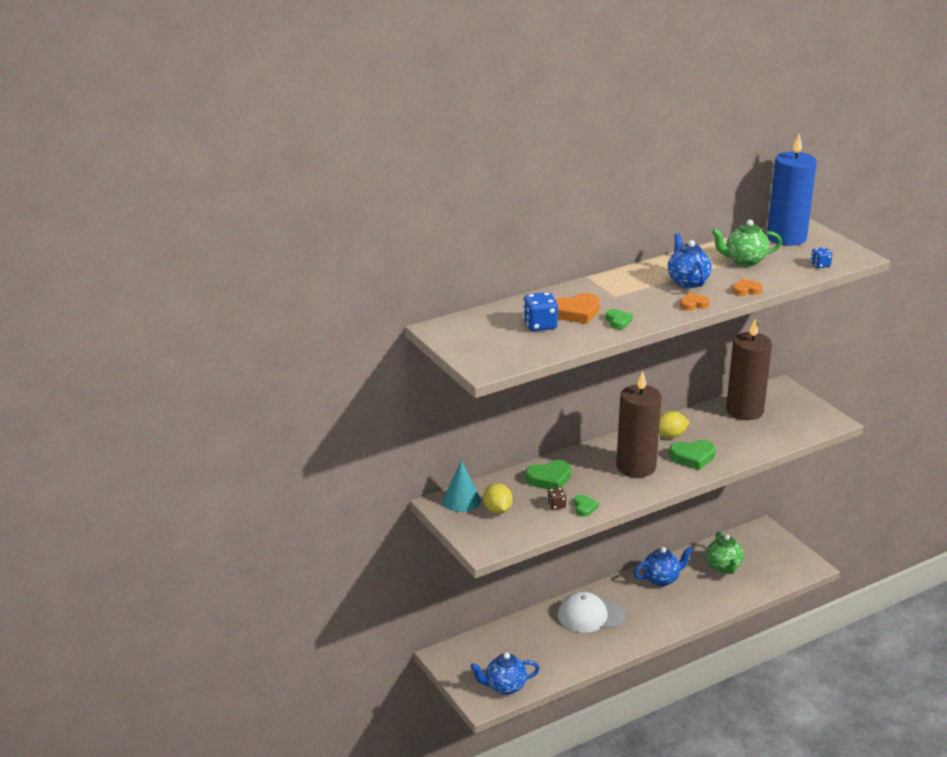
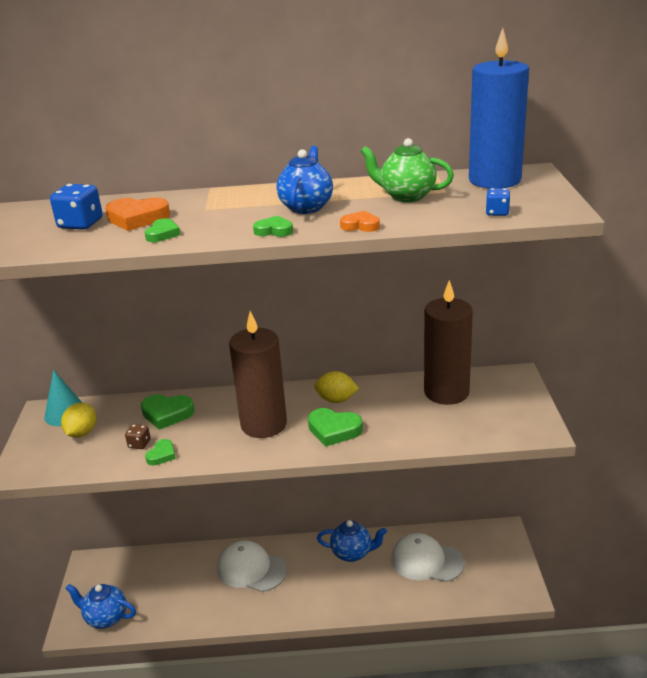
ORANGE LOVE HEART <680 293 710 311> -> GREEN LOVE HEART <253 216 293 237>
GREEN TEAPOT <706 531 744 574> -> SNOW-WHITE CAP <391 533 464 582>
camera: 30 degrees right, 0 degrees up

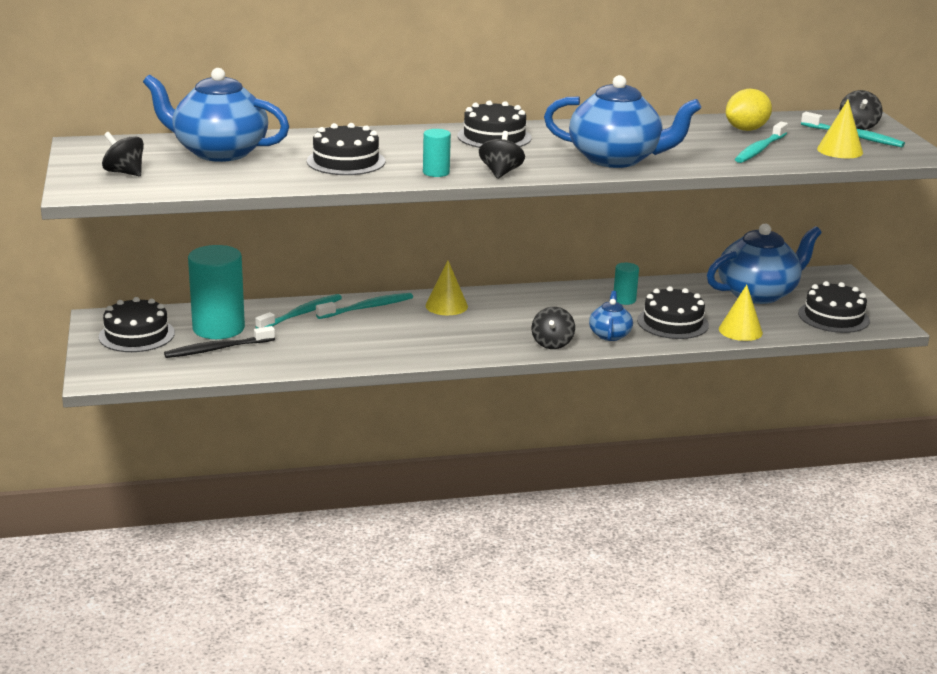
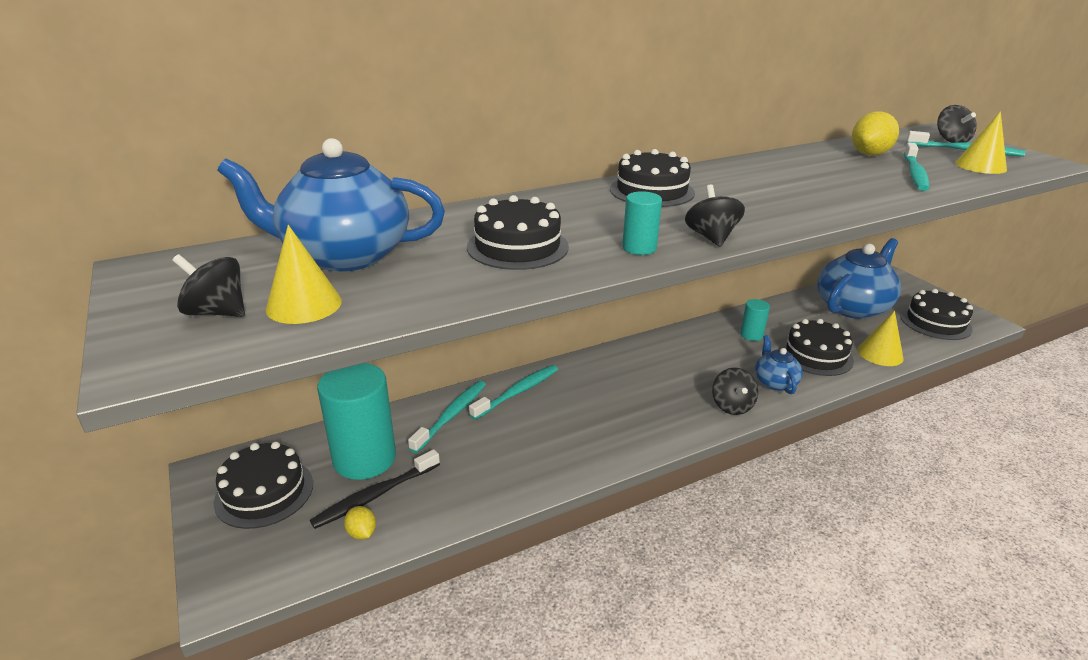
BRIGHT YELLOW SOLID CONE <426 261 468 315> -> BRIGHT YELLOW SOLID CONE <266 225 342 324>, shifted
none -> BRIGHT YELLOW TOY LEMON <344 506 376 540>
BLUE TEAPOT <544 75 701 168> -> none
camera: 15 degrees left, 5 degrees up

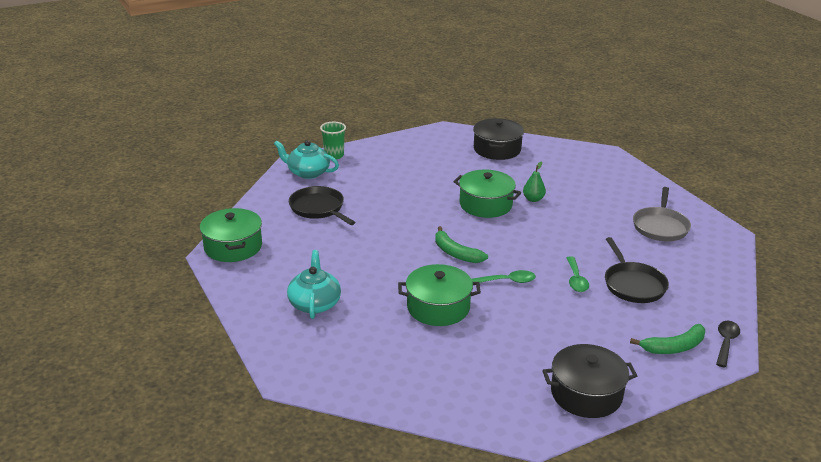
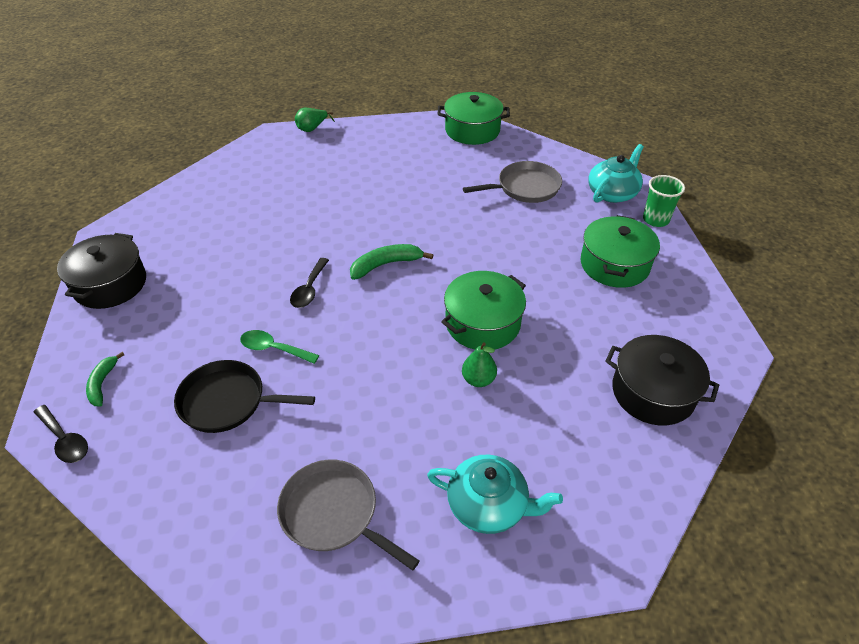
GREEN TOY BANANA <630 324 705 354> -> GREEN TOY BANANA <86 352 125 407>, x0.66
GREEN TABLESPOON <472 270 536 283> -> BLACK TABLESPOON <290 258 329 308>
none -> GREEN PEAR <295 108 335 132>
TURQUOISE TEAPOT <287 250 341 319> -> TURQUOISE TEAPOT <427 455 563 534>, shifted
BLACK PAN <289 186 355 225> -> GRAY PAN <463 161 562 203>
GREEN COOKING POT <398 264 481 326> -> GREEN COOKING POT <581 215 660 288>, shifted
camera: 110 degrees right, 15 degrees up

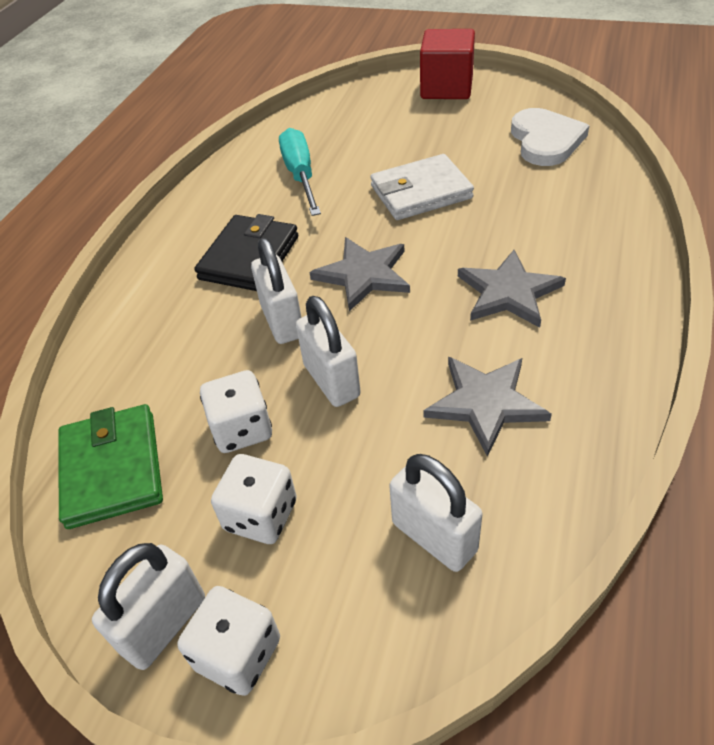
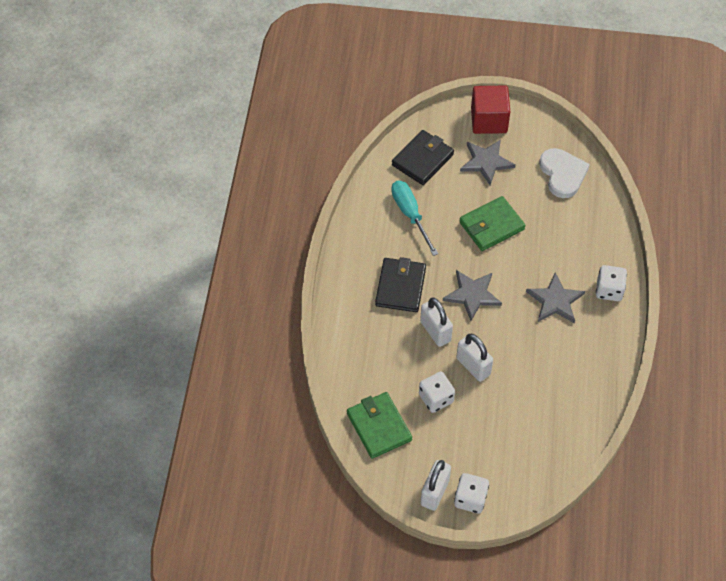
none -> BLACK BILLFOLD <392 130 454 185>
SNOW-WHITE BILLFOLD <370 154 474 220> -> GREEN BILLFOLD <459 196 526 251>
GRAY STAR <424 357 552 457> -> GRAY STAR <460 140 516 185>, shifted
SNOW-WHITE DICE <211 454 296 544> -> SNOW-WHITE DICE <596 265 627 301>, shifted
SNOW-WHITE SMALL LOCK <389 454 482 572> -> none
camera: 15 degrees left, 10 degrees up

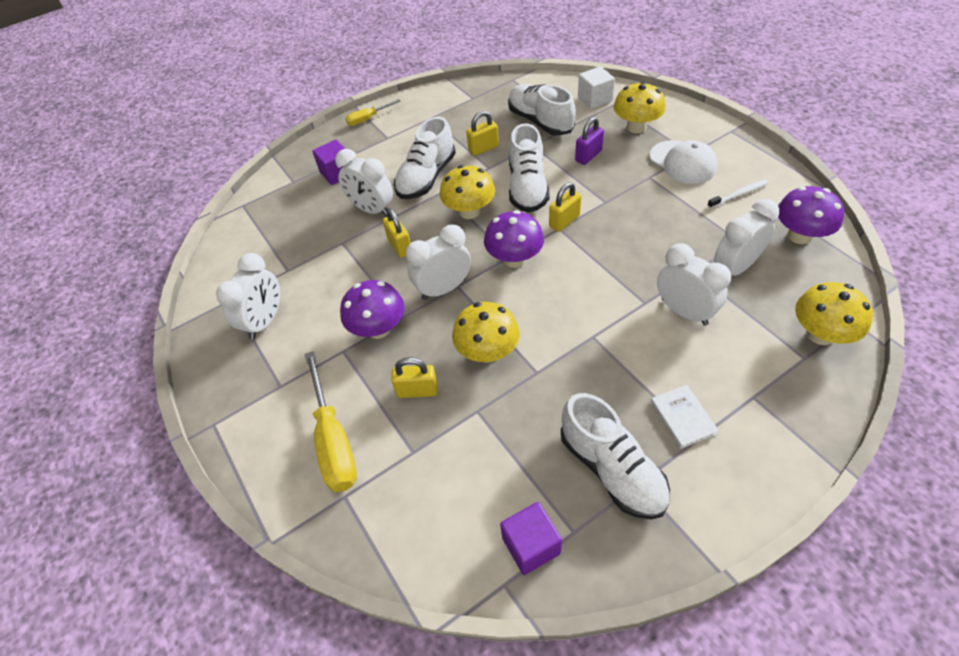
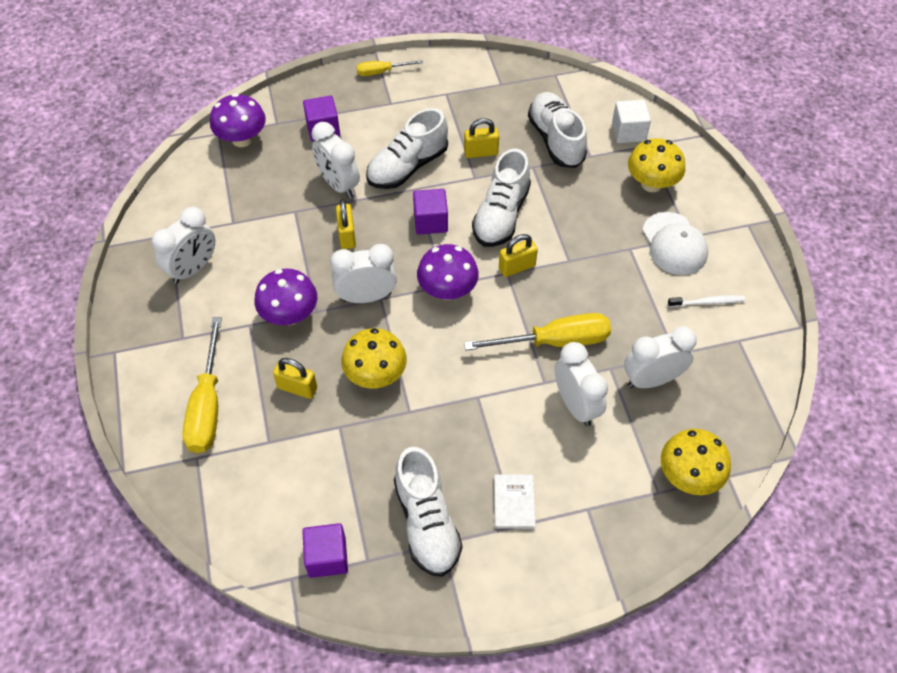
PURPLE MUSHROOM <778 186 844 244> -> PURPLE MUSHROOM <210 93 266 147>, shifted
BRIGHT YELLOW MUSHROOM <440 165 495 219> -> PURPLE SOLID CUBE <413 189 448 235>
none -> BRIGHT YELLOW HAND SCREWDRIVER <464 313 611 350>
PURPLE SMALL LOCK <575 117 604 165> -> none
camera: 15 degrees right, 5 degrees up

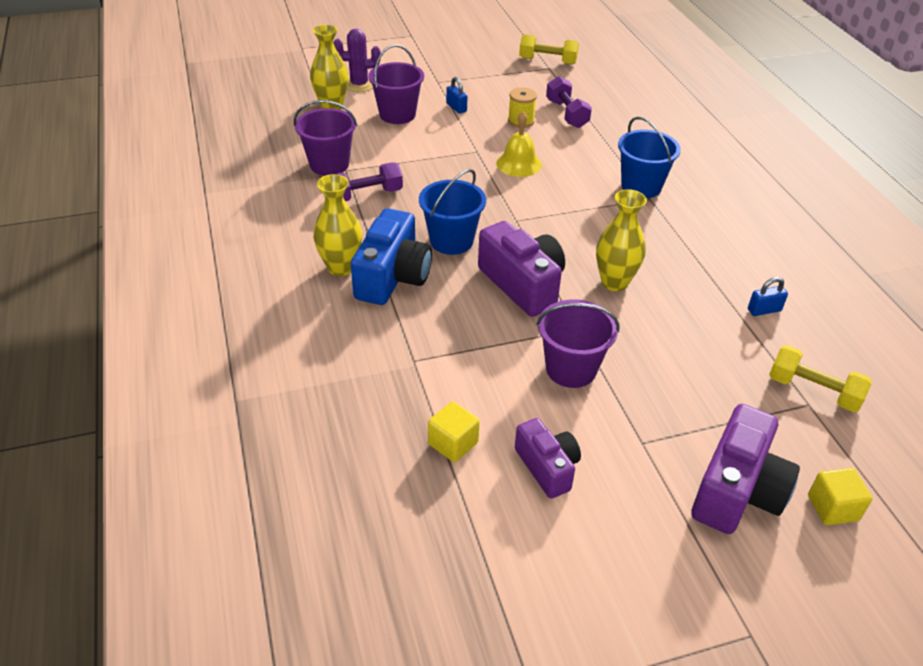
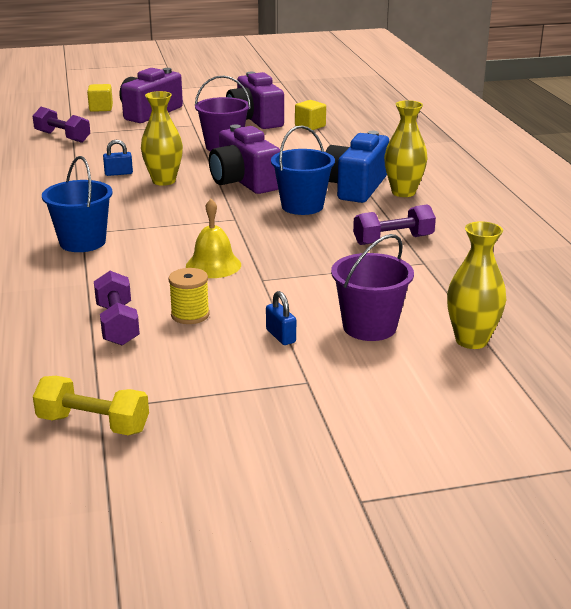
BRIGHT YELLOW DUMBBELL <769 345 872 412> -> PURPLE DUMBBELL <33 107 90 143>
BLUE SMALL LOCK <748 277 788 316> -> BLUE SMALL LOCK <103 140 133 176>, shifted
PURPLE COMPACT CAMERA <515 418 581 499> -> PURPLE COMPACT CAMERA <226 72 284 129>, x1.60
PURPLE PAIL <294 100 357 176> -> none
PURPLE PRICKLY PLANT <334 29 381 92> -> none
camera: 175 degrees left, 15 degrees down

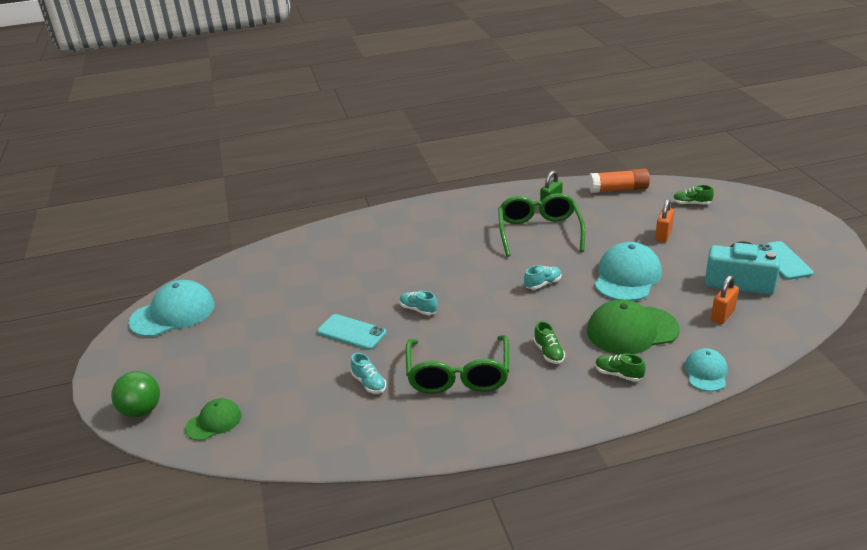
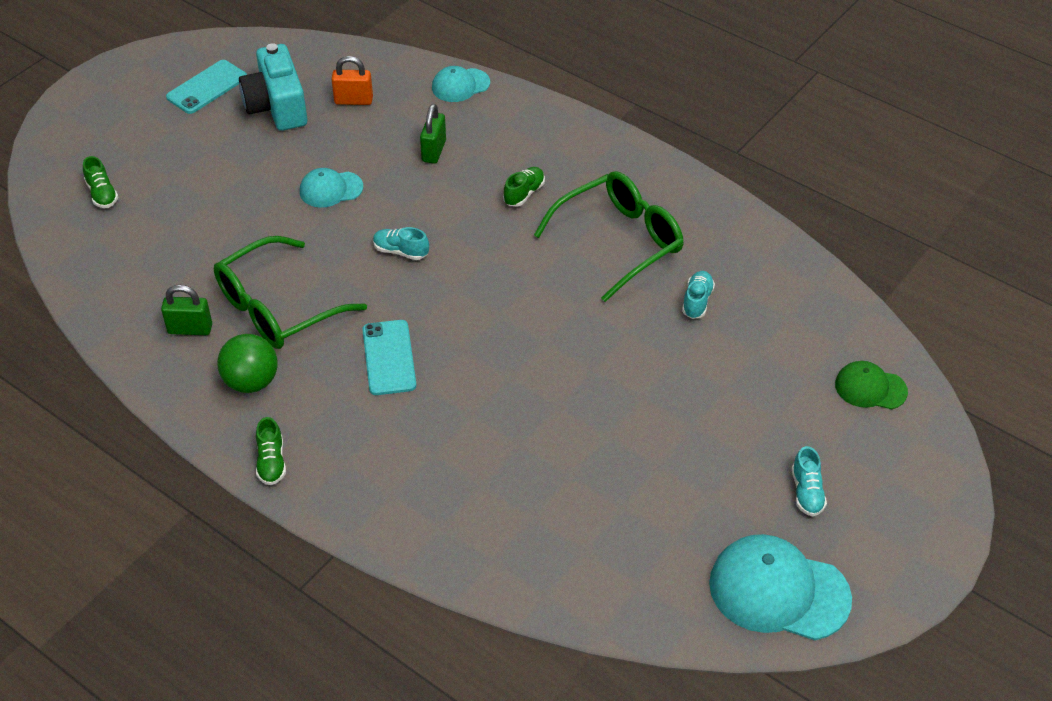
GREEN BALL <111 371 160 417> -> GREEN BALL <217 334 278 393>, shifted
GREEN SHOE <595 353 646 382> -> GREEN SHOE <256 417 286 485>, shifted
TURQUOISE CAP <594 242 662 301> -> TURQUOISE CAP <300 168 363 208>, x0.56
TURQUOISE SMARTPHONE <317 314 387 350> -> TURQUOISE SMARTPHONE <362 320 416 395>, shifted
GREEN CAP <587 300 680 354> -> GREEN SMALL LOCK <420 104 446 164>
TURQUOISE SHOE <400 291 438 315> -> TURQUOISE SHOE <792 446 827 517>, shifted
ORANGE STICK OF GLUE <589 169 650 193> -> none
ORANGE SMALL LOCK <655 199 674 242> -> none
camera: 130 degrees left, 15 degrees up

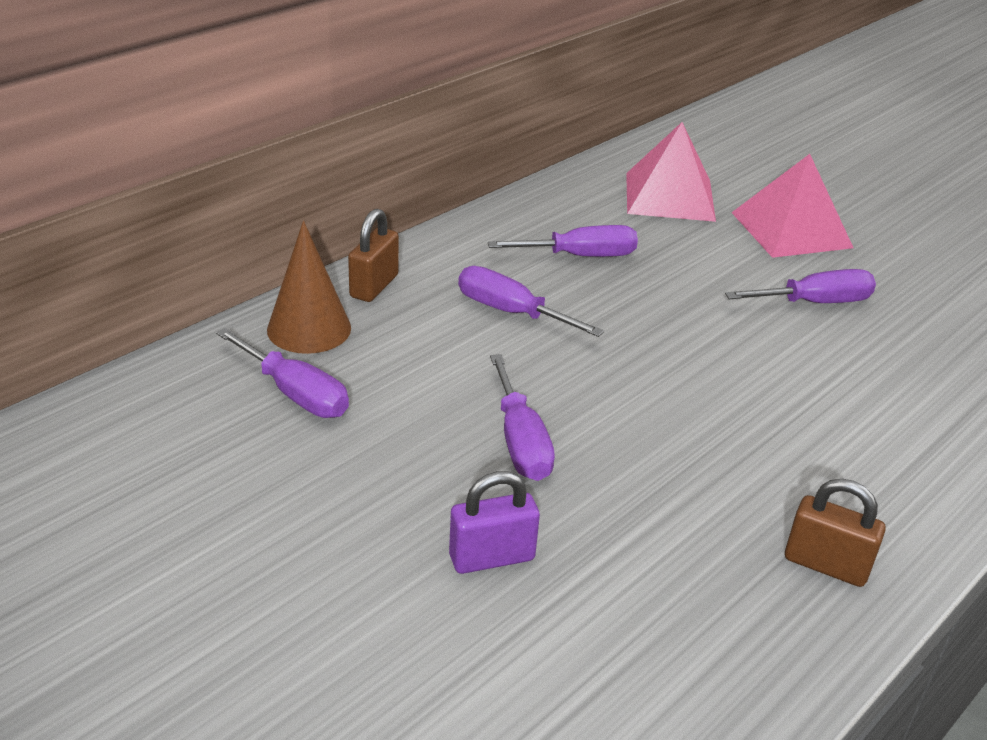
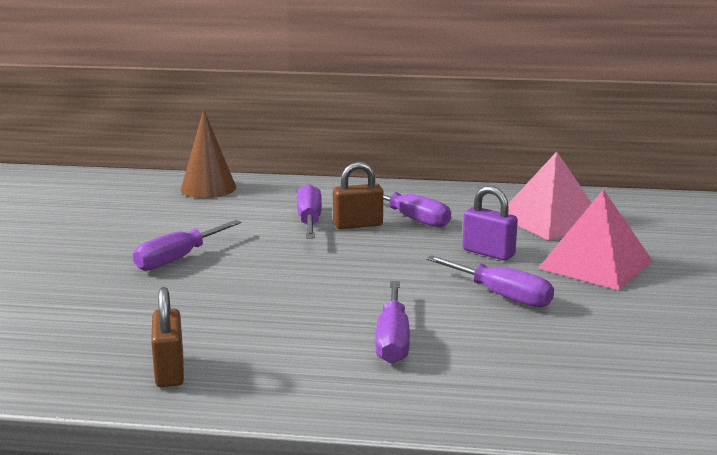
BROWN SMALL LOCK <348 209 399 302> -> BROWN SMALL LOCK <333 162 383 229>, shifted
PURPLE HAND SCREWDRIVER <216 328 349 418> -> PURPLE HAND SCREWDRIVER <375 281 410 364>, shifted
PURPLE SMALL LOCK <449 471 540 574> -> PURPLE SMALL LOCK <462 186 518 260>, shifted
camera: 55 degrees right, 15 degrees down

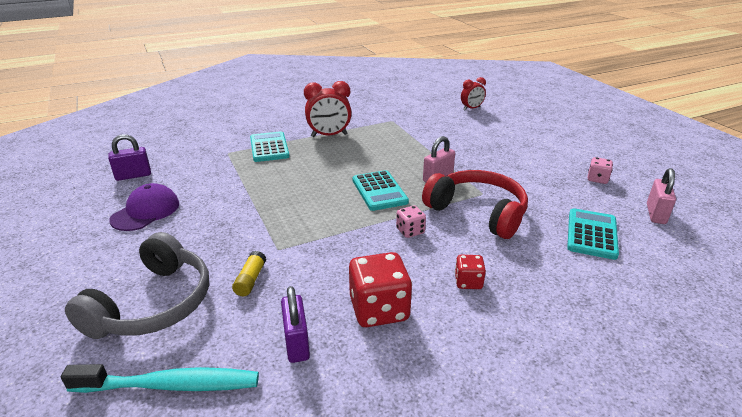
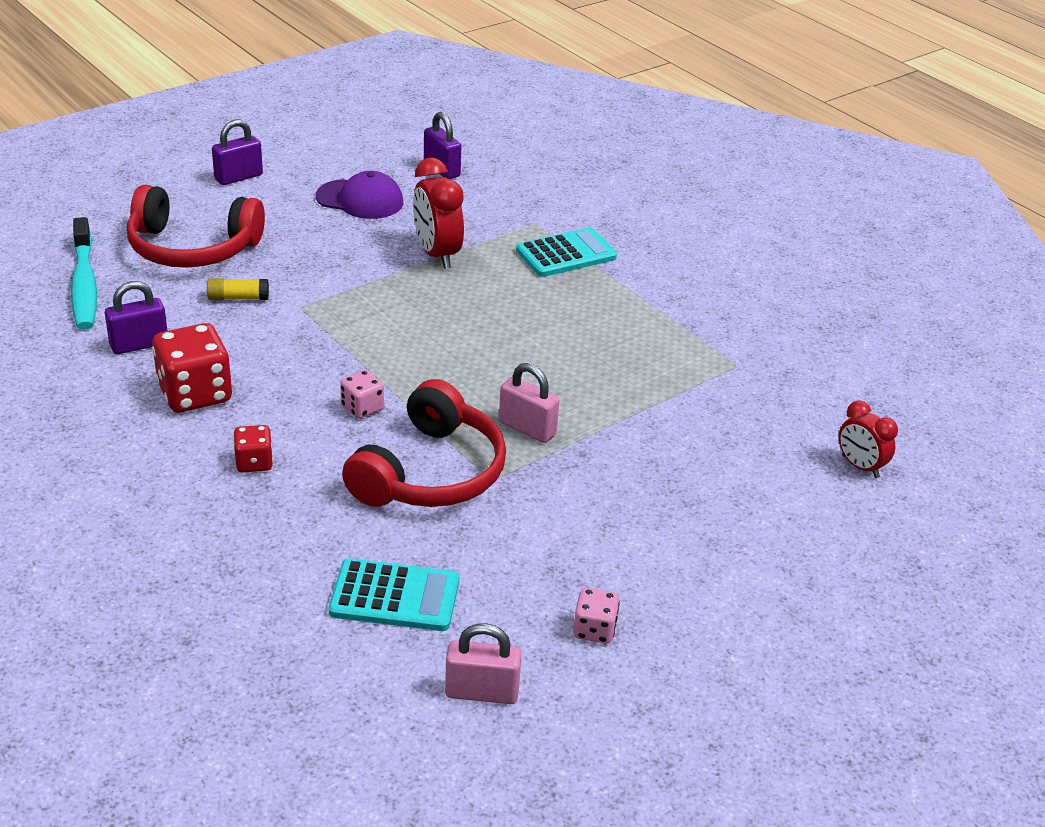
GRAY OVER-EAR HEADPHONES <65 232 209 339> -> RED OVER-EAR HEADPHONES <127 185 265 268>
none -> PURPLE SMALL LOCK <212 119 263 185>
RED CLOCK <304 81 352 137> -> RED CLOCK <413 158 464 269>, shifted
TURQUOISE POCKET CALCULATOR <352 170 409 211> -> none
camera: 75 degrees right, 5 degrees up

